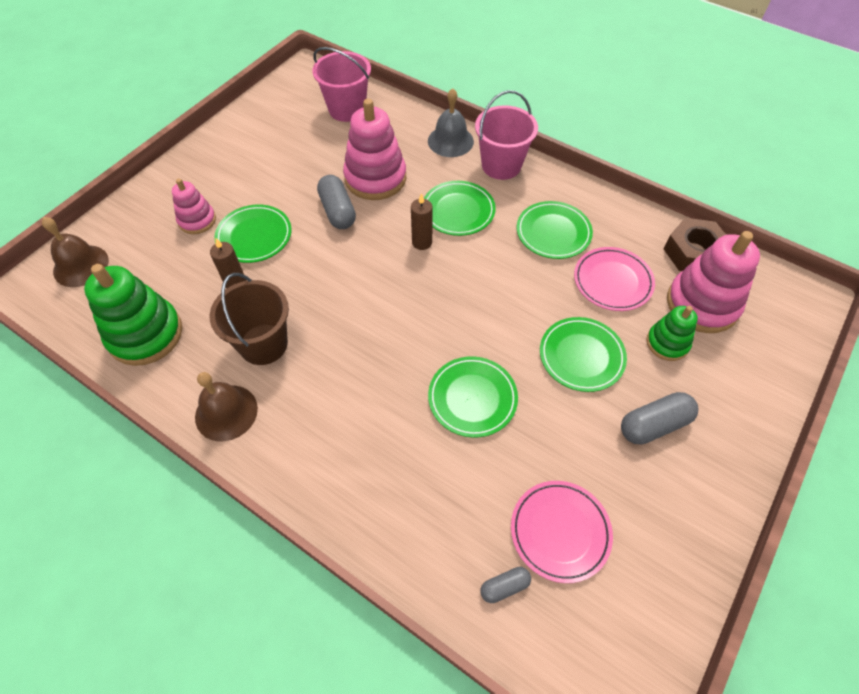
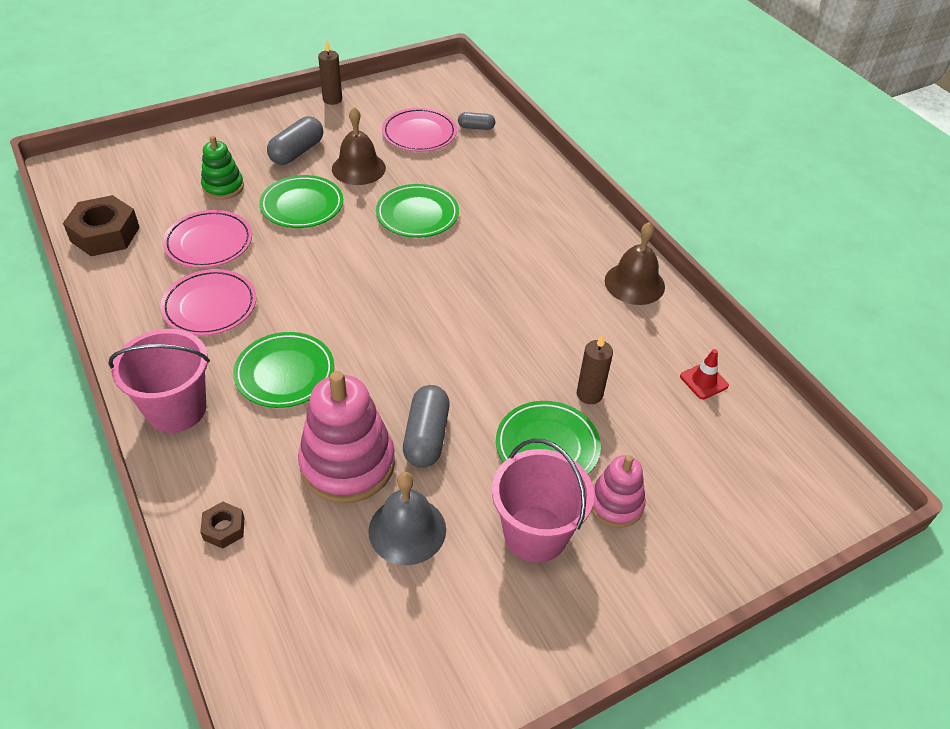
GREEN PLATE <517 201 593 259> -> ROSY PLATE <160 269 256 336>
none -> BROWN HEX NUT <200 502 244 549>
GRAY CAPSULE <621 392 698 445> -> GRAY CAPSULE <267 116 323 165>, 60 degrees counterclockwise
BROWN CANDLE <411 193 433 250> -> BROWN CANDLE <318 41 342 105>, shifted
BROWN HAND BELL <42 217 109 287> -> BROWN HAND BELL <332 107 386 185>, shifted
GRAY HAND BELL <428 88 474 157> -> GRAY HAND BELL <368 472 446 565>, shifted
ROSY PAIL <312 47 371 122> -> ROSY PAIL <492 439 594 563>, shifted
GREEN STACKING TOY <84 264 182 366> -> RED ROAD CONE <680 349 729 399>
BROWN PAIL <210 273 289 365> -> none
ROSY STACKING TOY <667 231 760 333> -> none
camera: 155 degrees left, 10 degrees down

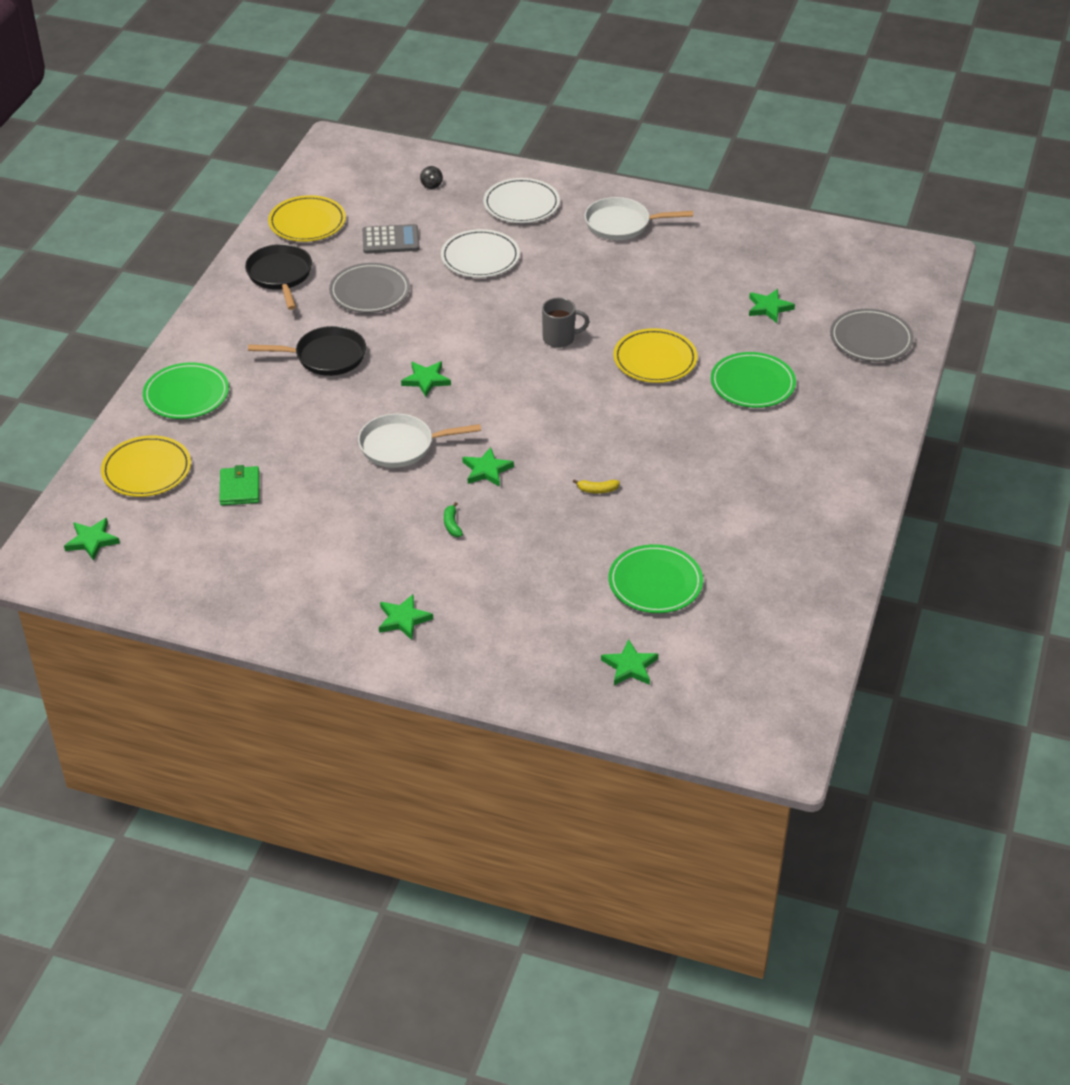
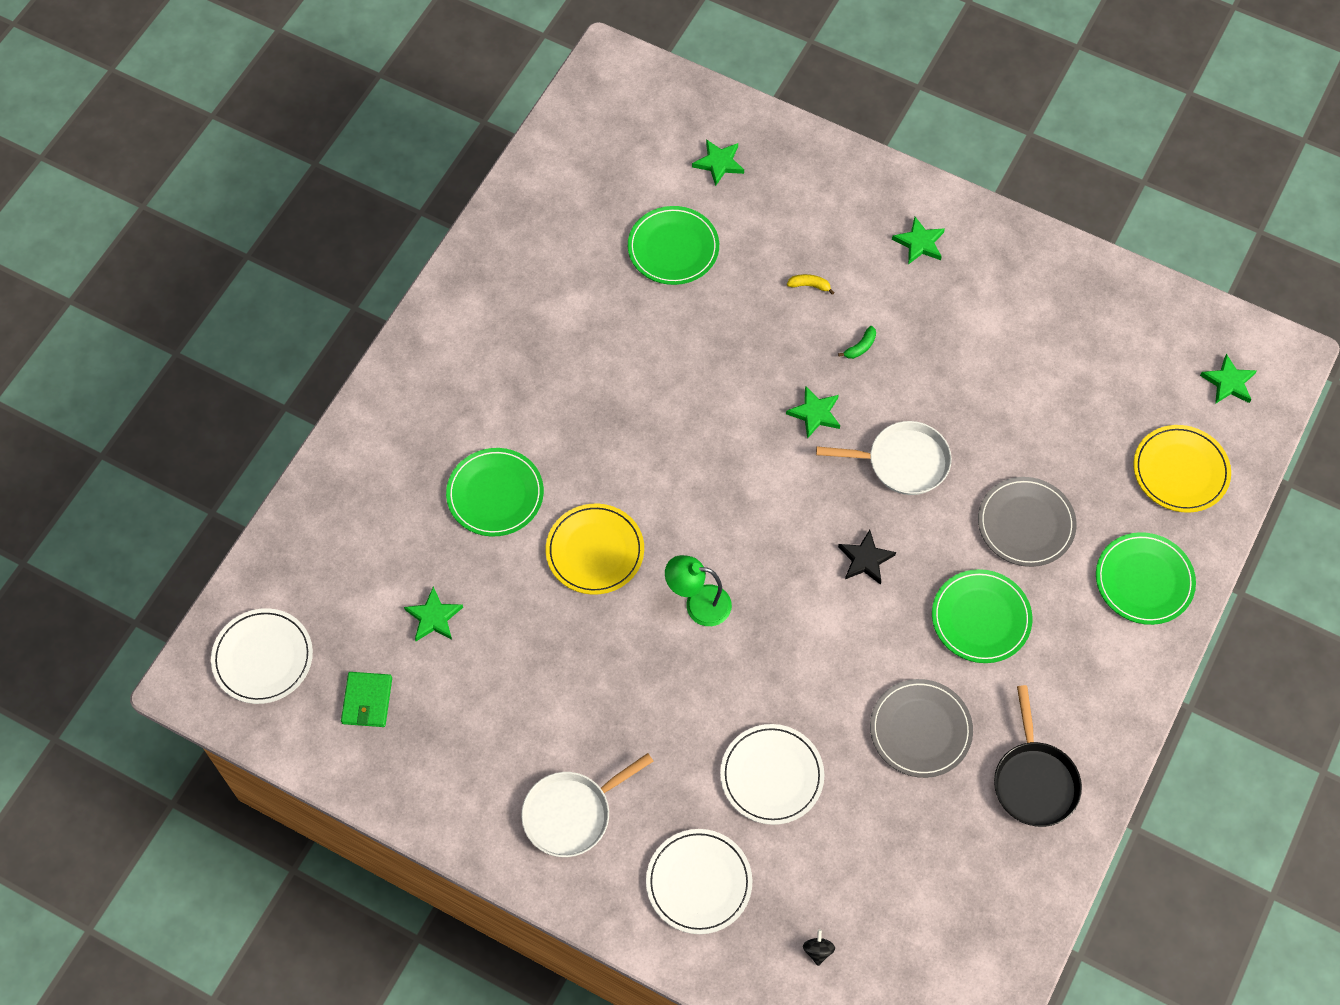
none -> SNOW-WHITE PLATE <211 608 313 704>
GREEN BILLFOLD <219 465 259 505> -> GREEN BILLFOLD <341 672 392 727>, shifted
SNOW-WHITE PAN <585 197 693 240> -> SNOW-WHITE PAN <521 753 653 857>, 135 degrees clockwise
GRAY MUG <542 298 590 348> -> GREEN LAMP <665 555 732 626>
BRIGHT YELLOW TOY BANANA <573 479 620 493> -> BRIGHT YELLOW TOY BANANA <787 274 835 295>, shifted
GREEN TOY BANANA <444 502 463 537> -> GREEN TOY BANANA <838 326 876 359>, 45 degrees clockwise
GREEN STAR <401 361 451 397> -> BLACK STAR <838 530 896 585>
BLACK PAN <248 326 366 376> -> GREEN PLATE <932 569 1032 663>
GRAY PLATE <830 309 914 362> -> GRAY PLATE <978 477 1077 567>, shifted
BRIGHT YELLOW PLATE <268 195 346 242> -> none
GRAY POCKET CALCULATOR <362 224 420 254> -> none
camera: 170 degrees left, 20 degrees up

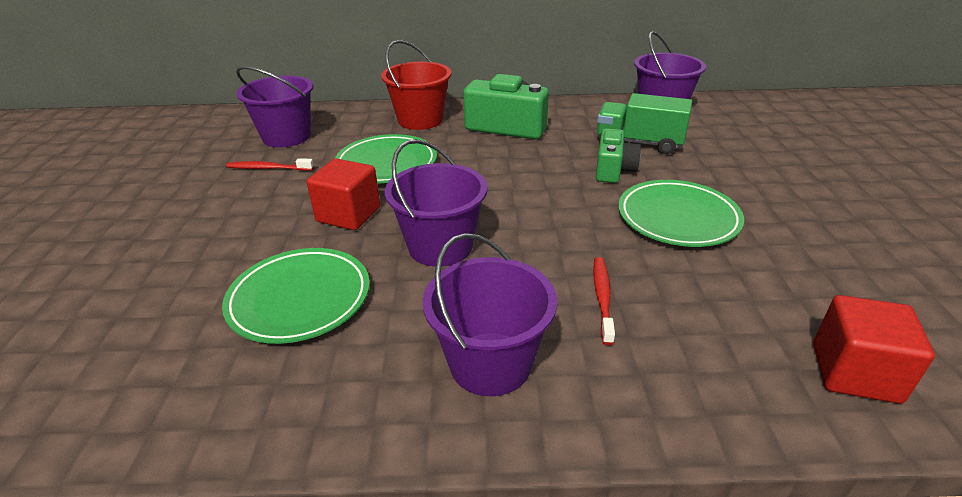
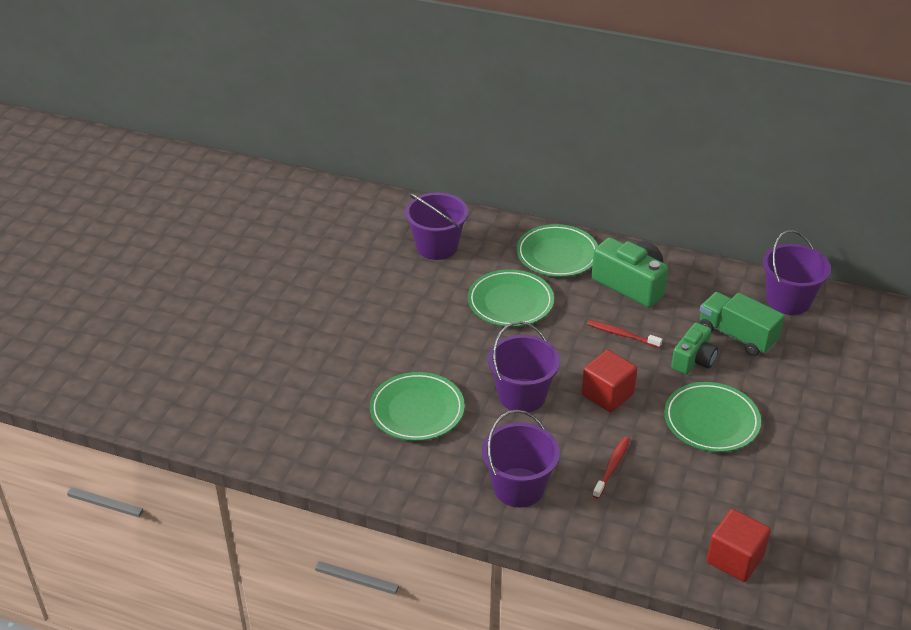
RED PAIL <381 40 452 130> -> GREEN PLATE <517 224 598 277>
RED SOLID CUBE <307 159 380 230> -> RED SOLID CUBE <582 350 637 412>, shifted
RED TOOTH BRUSH <226 158 314 171> -> RED TOOTH BRUSH <587 320 662 348>, shifted
camera: 20 degrees right, 5 degrees up

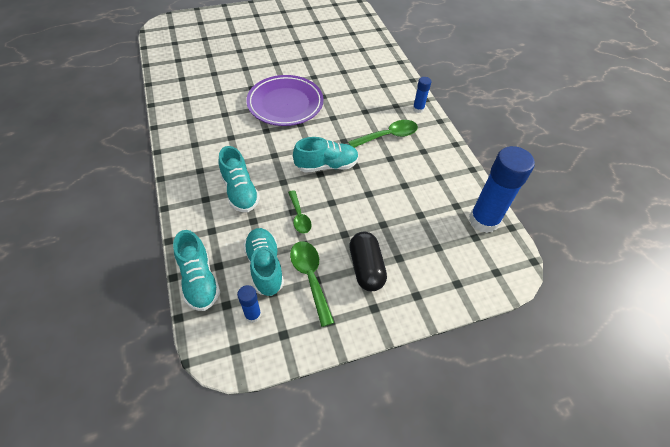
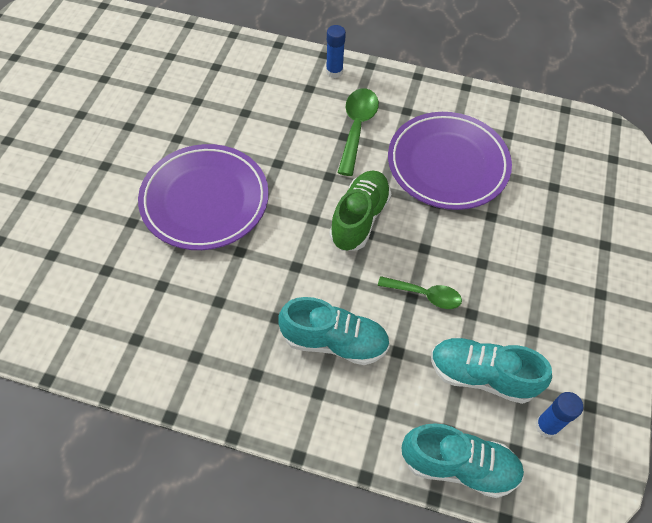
TURQUOISE SHOE <293 137 359 173> -> GREEN SHOE <329 170 391 251>
none -> PURPLE PLATE <388 112 512 210>
GREEN TABLESPOON <290 241 334 327> -> none
BLACK CAPSULE <349 232 387 291> -> none
BLUE STICK OF GLUE <469 146 535 233> -> none
camera: 55 degrees left, 5 degrees up

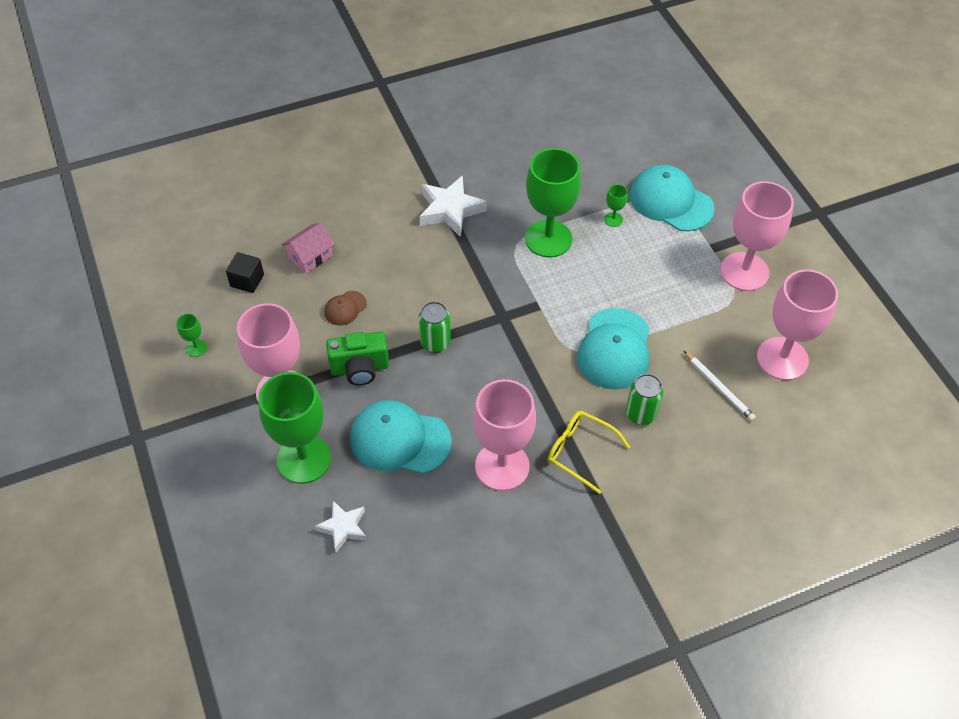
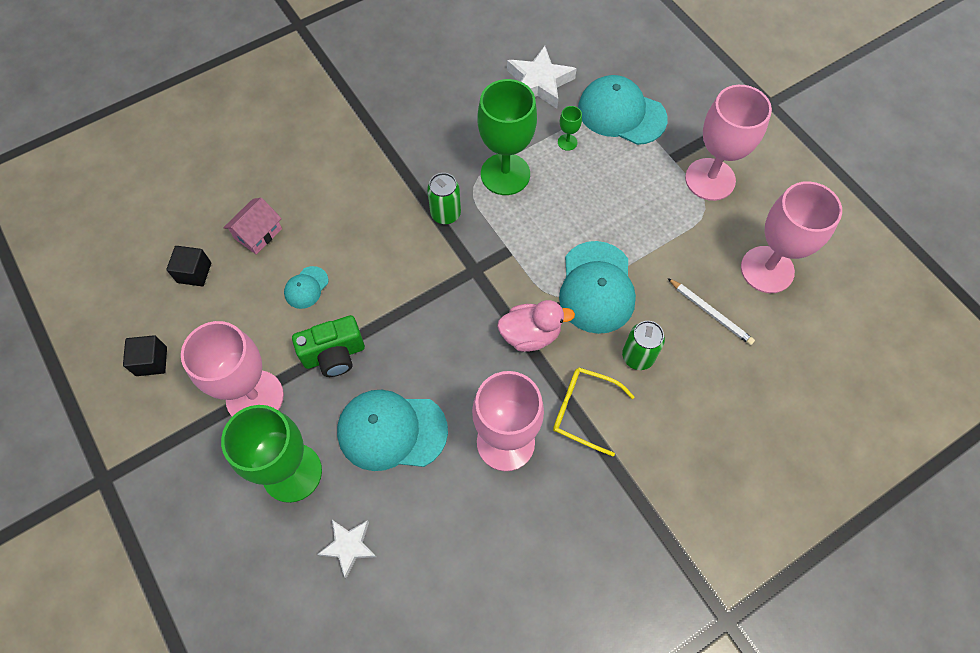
GREEN GOBLET <176 313 207 357> -> BLACK SOLID CUBE <123 335 167 376>
BROWN CAP <325 291 367 325> -> TURQUOISE CAP <284 266 328 309>
GREEN SODA CAN <419 301 451 353> -> GREEN SODA CAN <427 173 461 225>, shifted
none -> ROSY TOY DUCK <497 300 575 352>
SNOW-WHITE STAR <419 175 487 237> -> SNOW-WHITE STAR <507 46 577 109>, shifted
camera: 10 degrees left, 10 degrees up

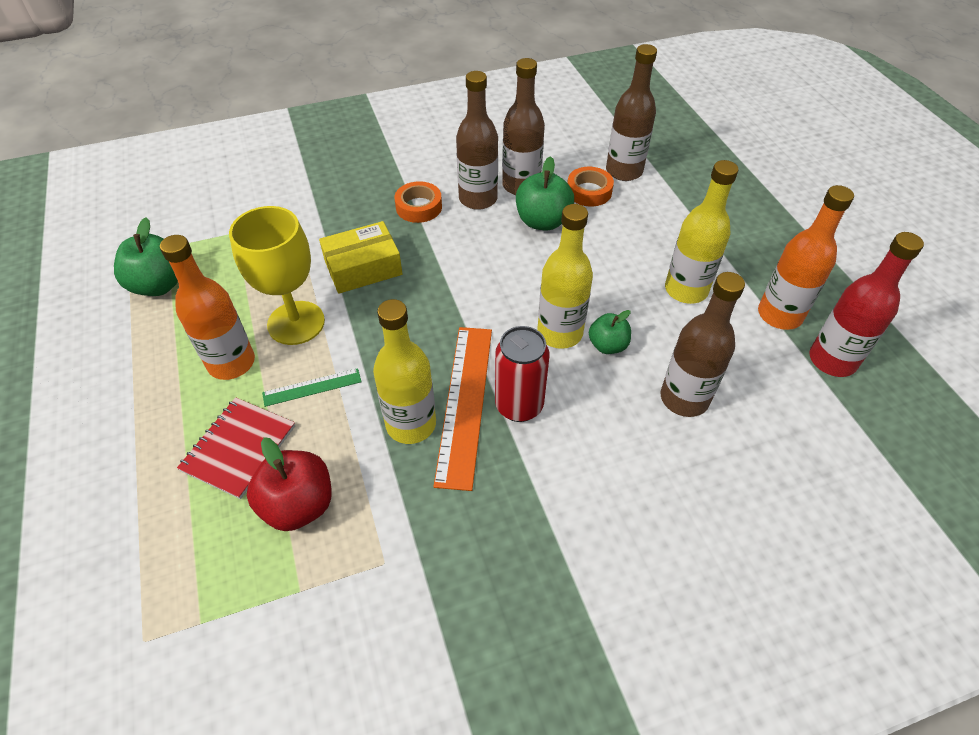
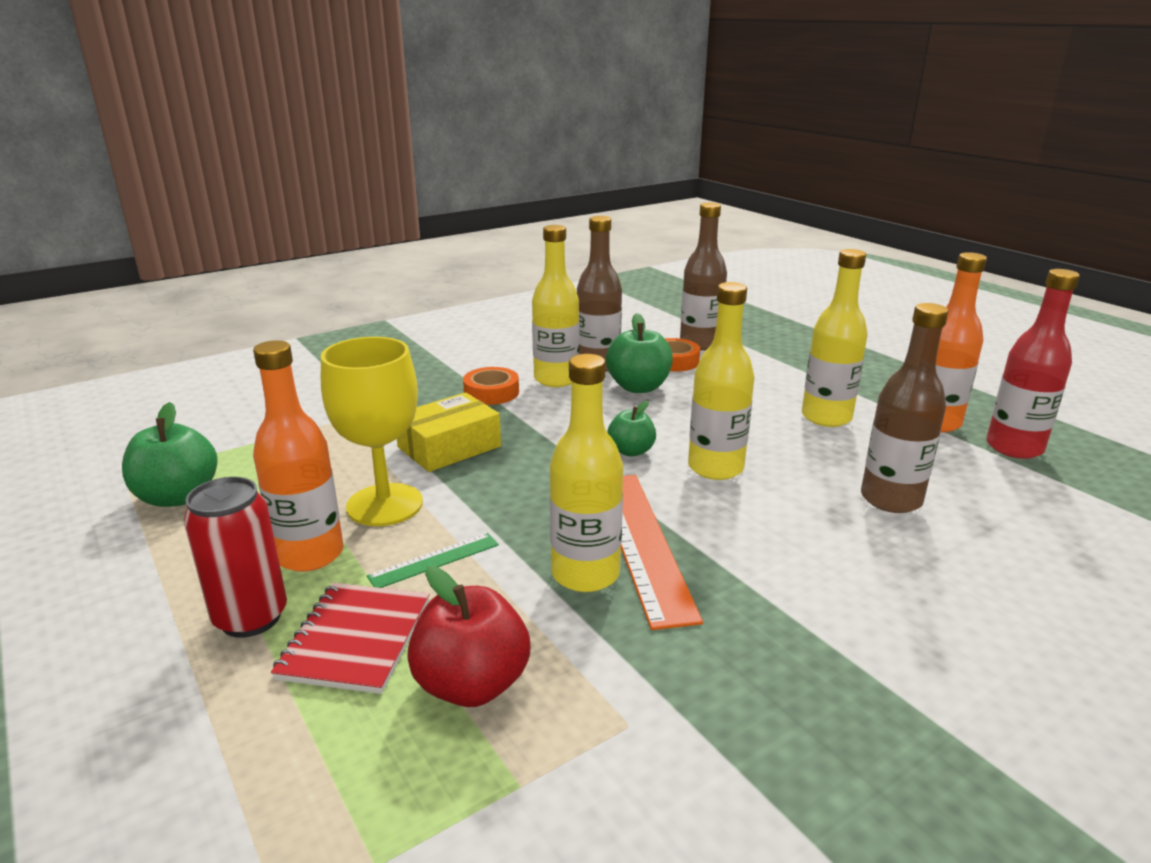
RED SODA CAN <495 326 549 422> -> RED SODA CAN <184 477 287 638>, shifted
BROWN DRINK BOTTLE <456 71 498 210> -> BRIGHT YELLOW DRINK BOTTLE <532 225 579 387>
GREEN APPLE FRUIT <589 310 631 354> -> GREEN APPLE FRUIT <607 401 656 457>, shifted
camera: 15 degrees left, 25 degrees down

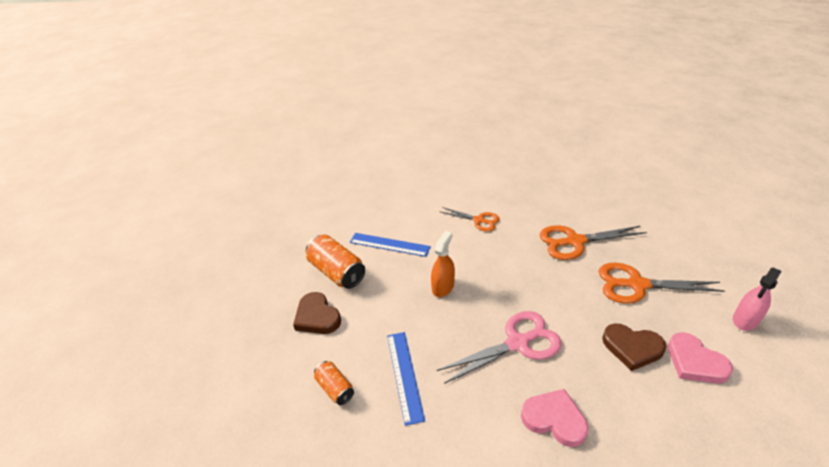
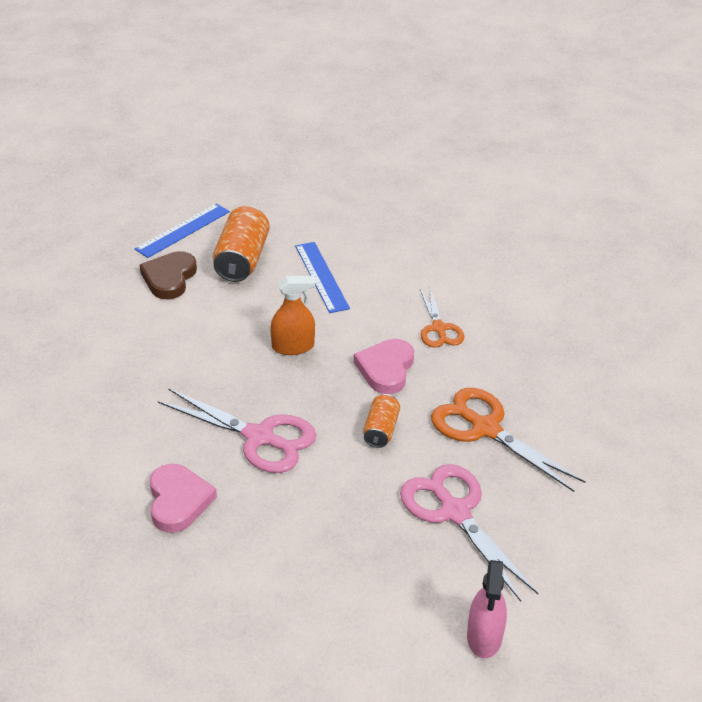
BLUE MEASURING STICK <387 332 425 426> -> BLUE MEASURING STICK <135 203 230 258>, shifted
ROSY LOVE HEART <668 332 733 383> -> ROSY LOVE HEART <354 339 414 394>, shifted
ORANGE SODA CAN <314 361 354 405> -> ORANGE SODA CAN <363 394 400 448>, shifted
ORANGE SCISSORS <598 263 725 304> -> ROSY SCISSORS <400 464 538 602>
ROSY SPRAY CLEANER <733 268 782 331> -> ROSY SPRAY CLEANER <467 560 507 658>, 90 degrees counterclockwise
BROWN LOVE HEART <602 323 666 371> -> none
camera: 50 degrees right, 0 degrees up

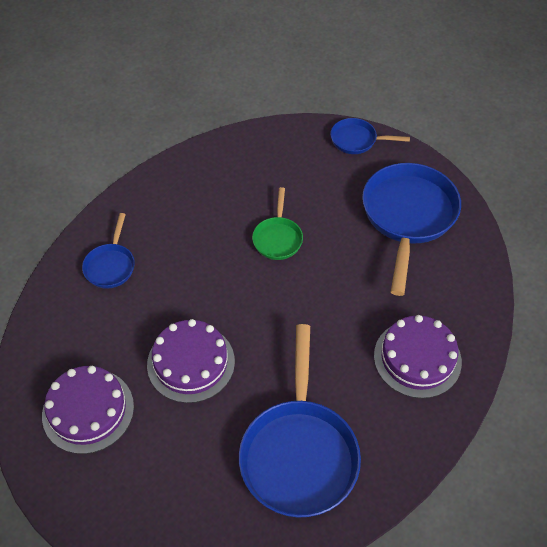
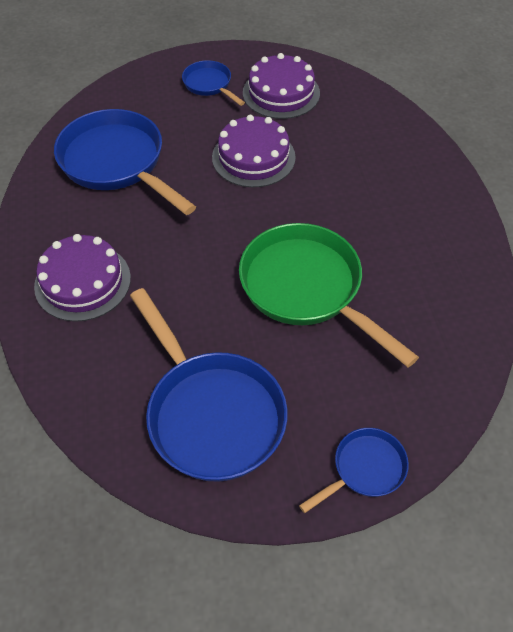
BLUE PAN <82 213 135 289> -> BLUE PAN <182 60 245 106>, shifted
GREEN PAN <252 187 303 260> -> GREEN PAN <239 223 419 367>, x1.98
camera: 135 degrees right, 0 degrees up

